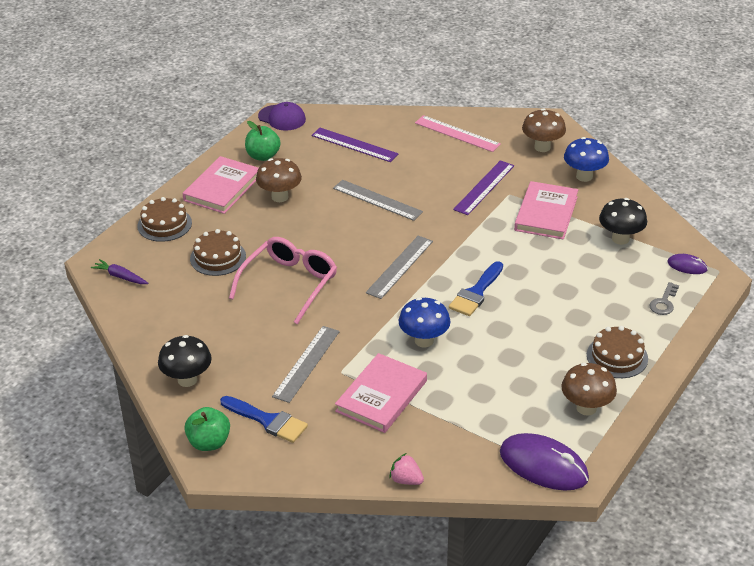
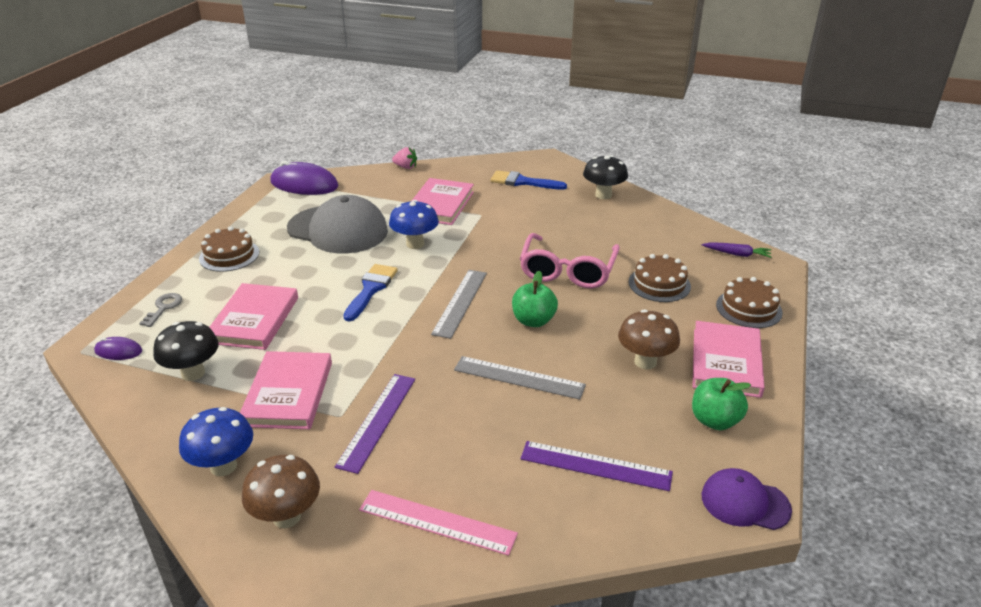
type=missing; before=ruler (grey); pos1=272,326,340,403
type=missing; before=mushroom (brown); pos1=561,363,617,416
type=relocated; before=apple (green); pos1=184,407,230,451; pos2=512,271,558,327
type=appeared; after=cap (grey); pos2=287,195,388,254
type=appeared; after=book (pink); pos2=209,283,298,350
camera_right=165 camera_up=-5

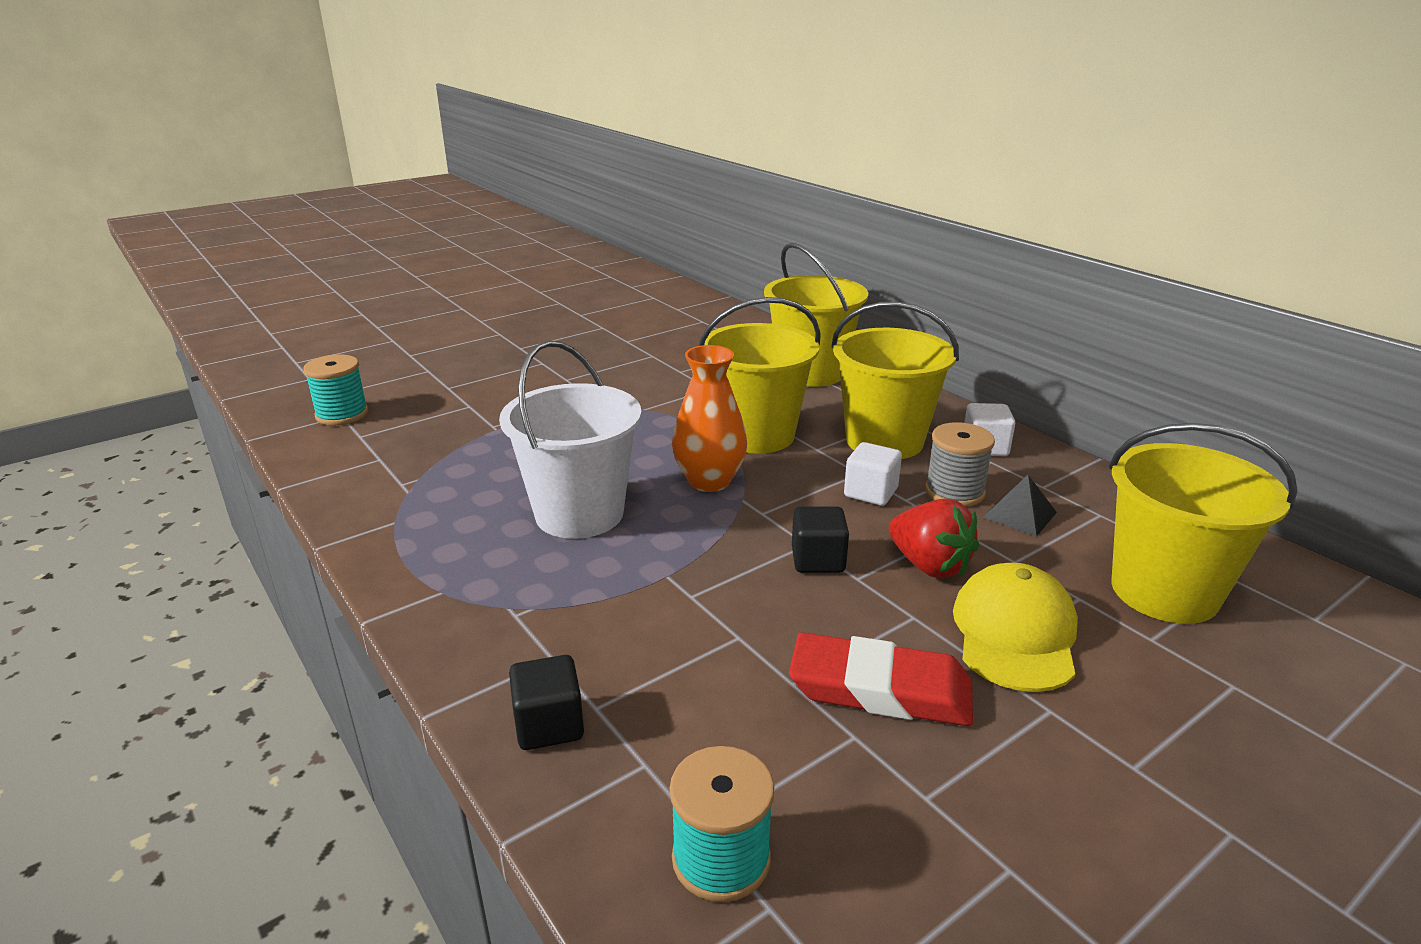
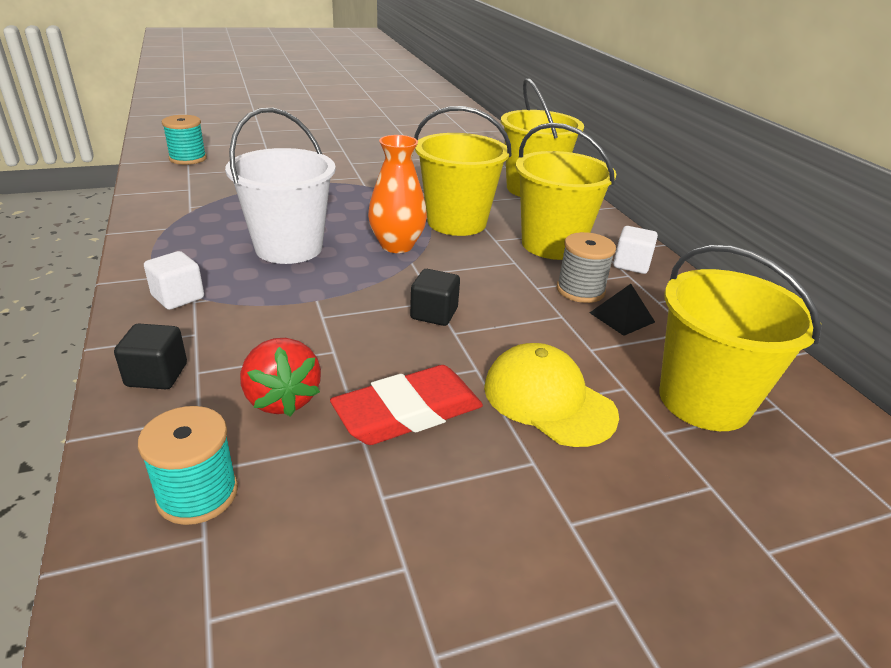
type=relocated; before=cube (white); pos1=844,442,902,506; pos2=144,251,204,310
type=relocated; before=strawberry (red); pos1=889,499,979,578; pos2=240,338,321,416
type=spun; before=cap (yellow); pos1=953,563,1078,692; pos2=484,343,619,447; turn=-75
type=spun; before=eraser (red); pos1=789,632,973,726; pos2=330,365,483,445; turn=-60
camera_right=15 camera_up=5

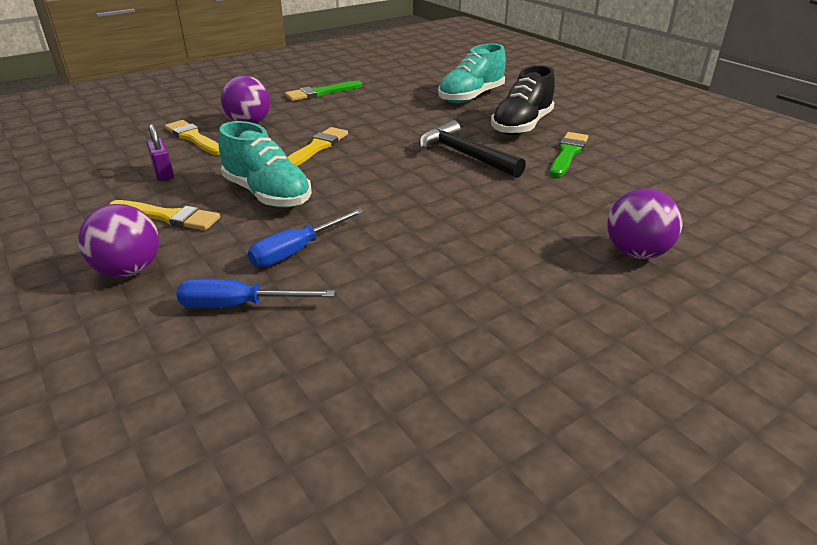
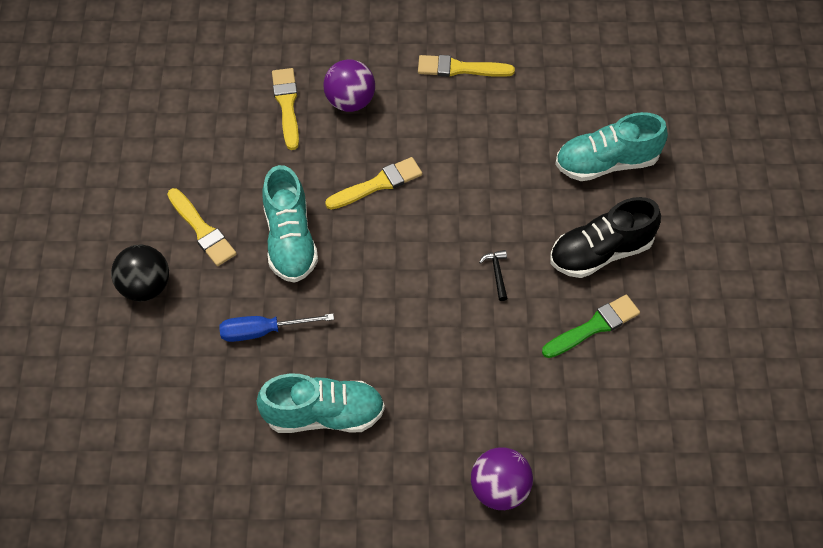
type=colour; before=brush (green); after=brush (yellow); pos1=285,81,362,101; pos2=418,55,515,77
type=size; before=hammer (black); pos1=419,120,526,178; pos2=479,250,508,301; scale=0.44
type=missing; before=padlock (purple); pos1=147,124,174,181
type=colour; before=ball (purple); after=ball (black); pos1=78,204,159,278; pos2=111,245,169,301
type=missing; before=screwdriver (blue); pos1=176,278,335,308
type=appeared; after=shoe (turquoise); pos2=256,374,385,433
camera_right=35 camera_up=25

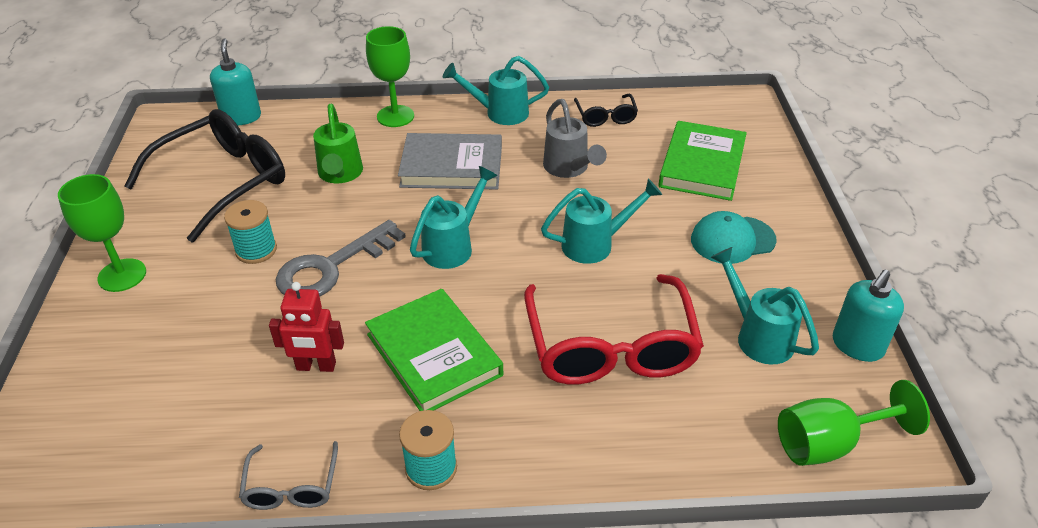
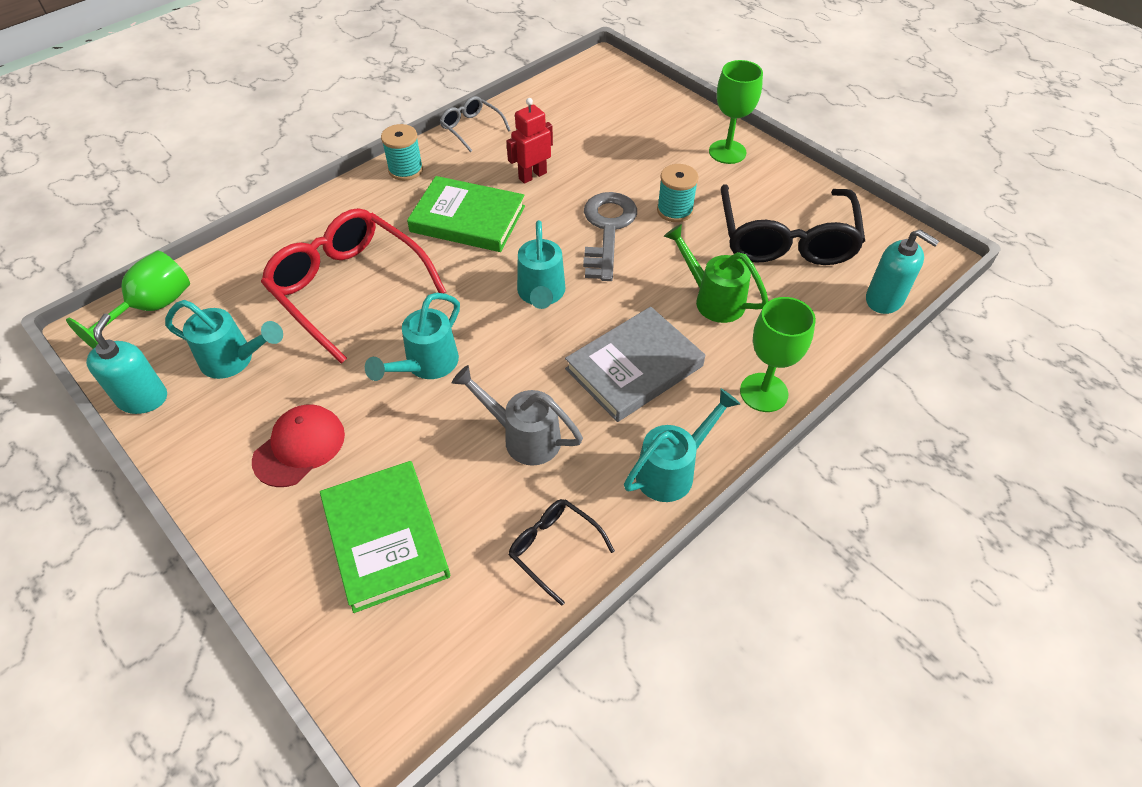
type=colour; before=cap (turquoise); after=cap (red); pos1=691,211,777,264; pos2=252,404,345,487
camera_right=140 camera_up=10

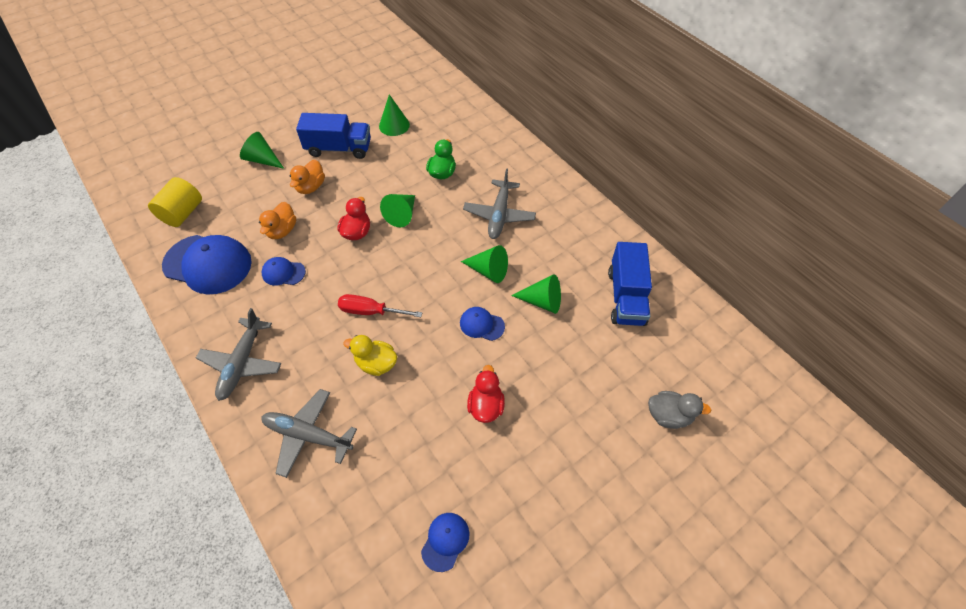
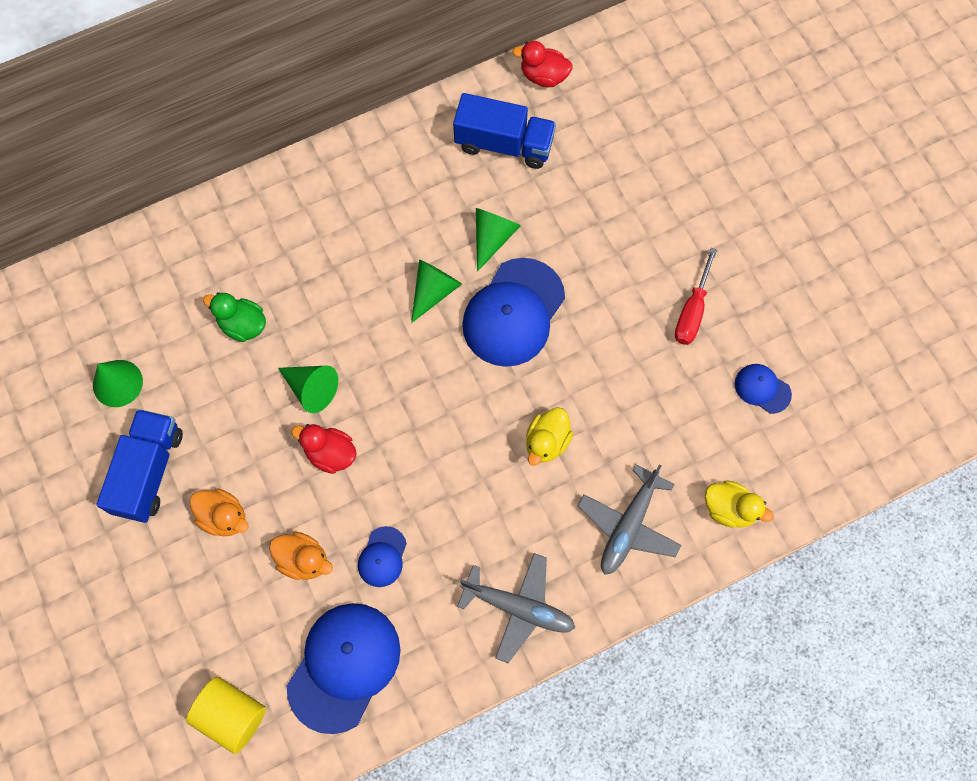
type=missing; before=cone (green); pos1=240,132,284,169
type=missing; before=plane (grey); pos1=463,169,536,239
type=relocated; before=screwdriver (red); pos1=338,294,422,317; pos2=675,248,717,345
type=size; before=cap (blue); pos1=460,307,505,341; pos2=462,258,565,367; scale=2.08
type=relocated; before=duck (red); pos1=467,365,505,423; pos2=512,41,573,87
type=missing; before=duck (grey); pos1=648,391,711,429
type=appeared; after=duck (yellow); pos2=705,480,774,528
camera_right=-80 camera_up=15

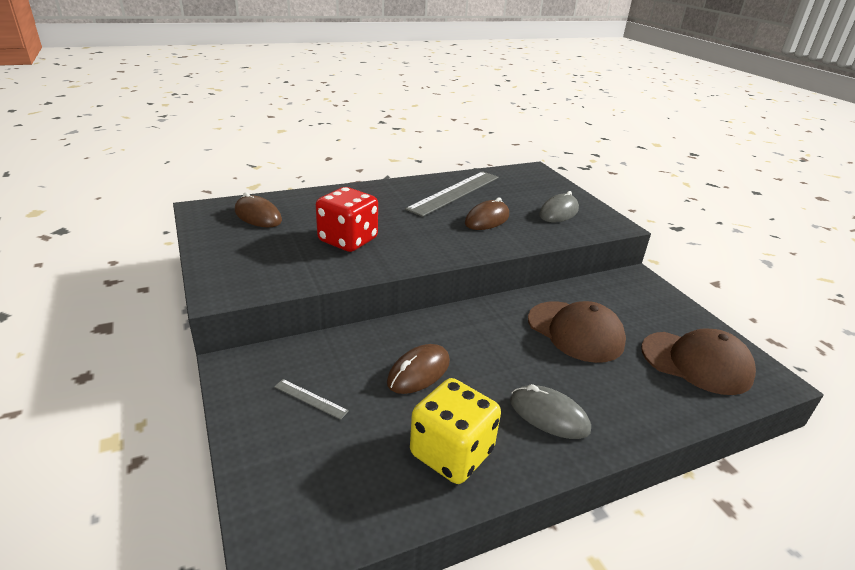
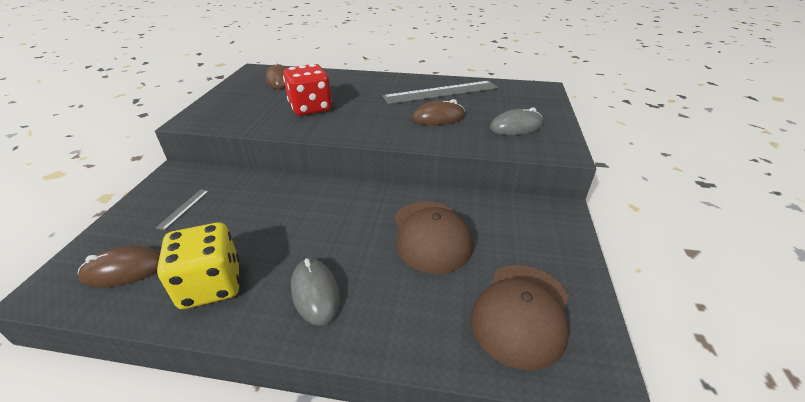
type=spun; before=cap (brown); pos1=641,328,756,395; pos2=471,265,569,370; turn=60
type=relocated; before=mouse (brown); pos1=387,344,450,394; pos2=78,246,160,287
type=spun; before=ruler (grey); pos1=274,379,349,420; pos2=156,189,209,230; turn=45
camera_right=35 camera_up=5

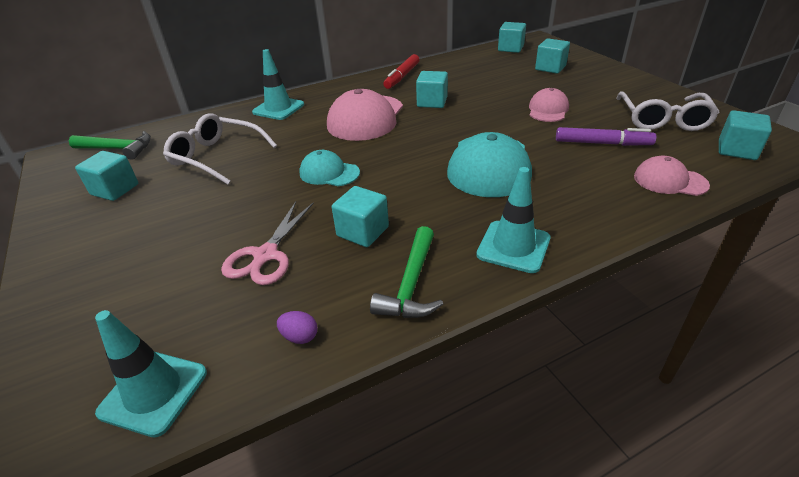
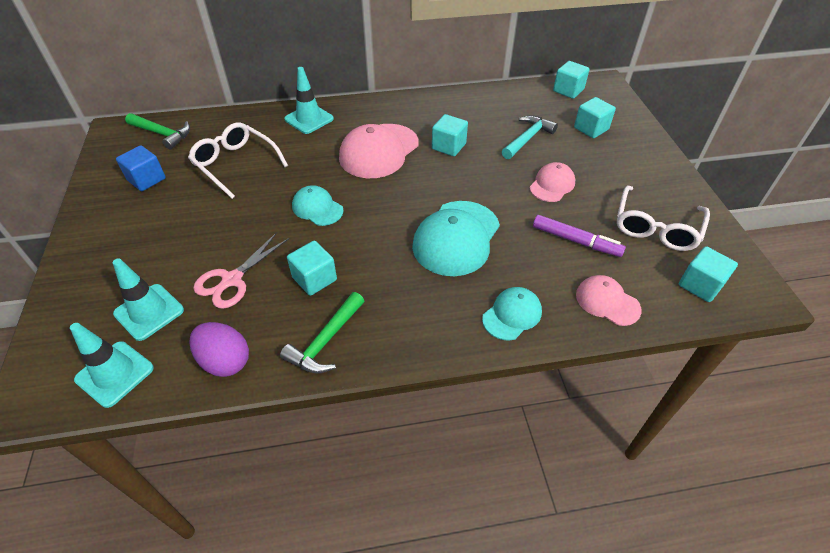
type=missing; before=marker (red); pos1=383,54,420,89
type=colour; before=cube (turquoise); after=cube (blue); pos1=75,151,138,201; pos2=116,145,166,191
type=relocated; before=traffic cone (turquoise); pos1=476,167,550,273; pos2=113,258,184,341
type=size; before=egg (purple); pos1=277,311,317,344; pos2=189,322,249,377; scale=1.99
type=appeared; after=hammer (turquoise); pos2=502,115,558,159
type=appeared; after=cap (turquoise); pos2=482,287,542,341
camera_right=15 camera_up=10

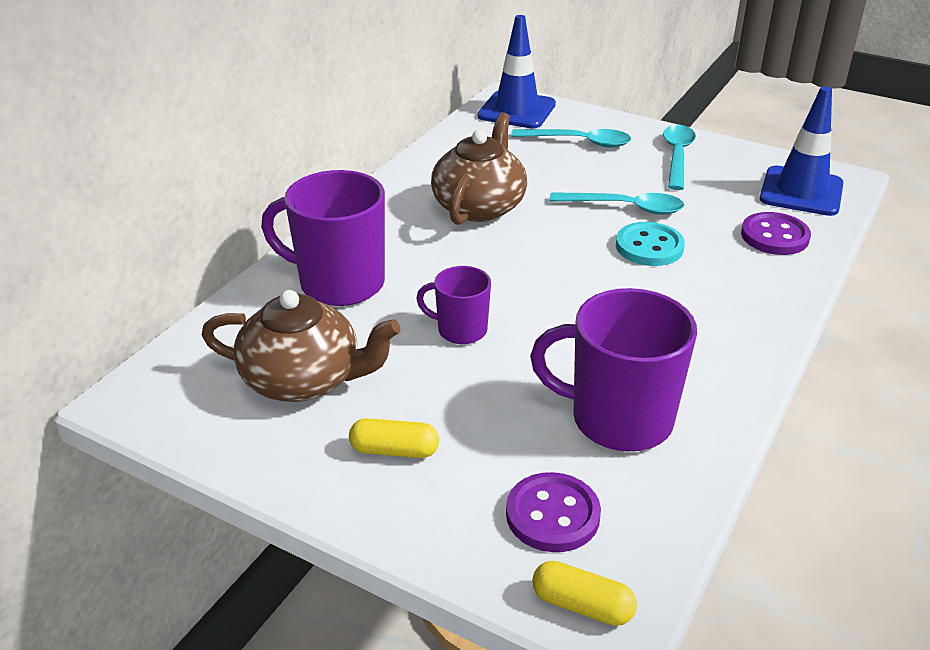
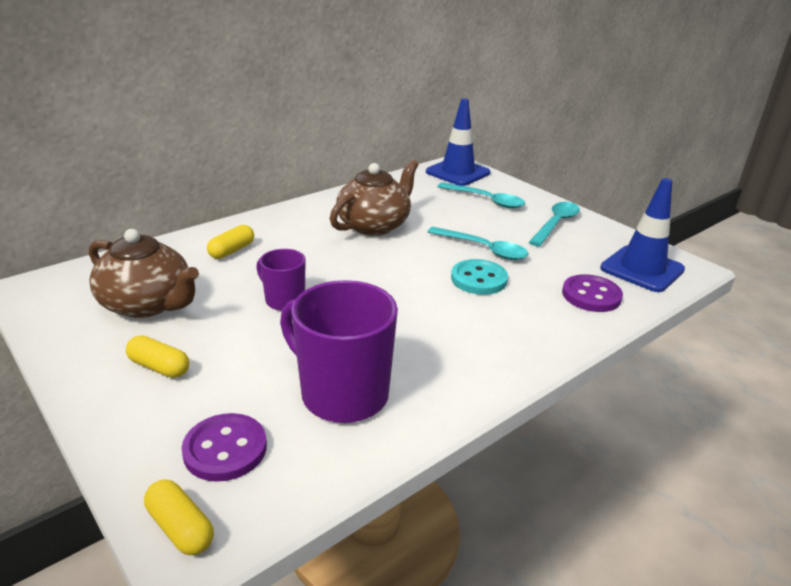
type=exchanged; before=mug (purple); after=capsule (yellow); pos1=261,170,385,306; pos2=207,225,254,259
camera_right=20 camera_up=-5

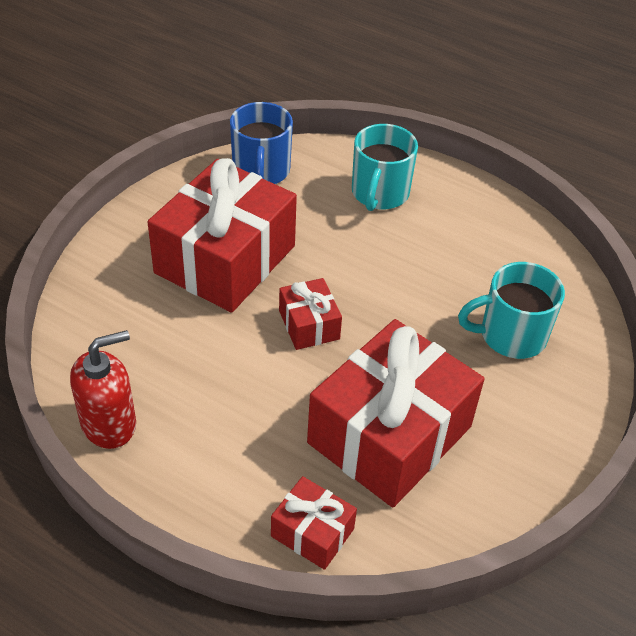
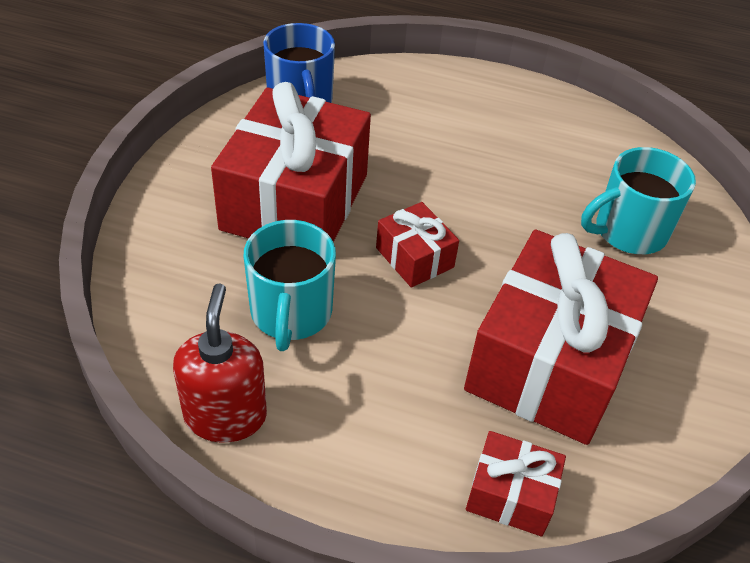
type=relocated; before=mug (turquoise); pos1=352,124,418,211; pos2=243,220,336,351
type=spun; before=soap dispenser (red); pos1=70,330,136,449; pos2=173,283,267,443; turn=-45
camera_right=-15 camera_up=0

